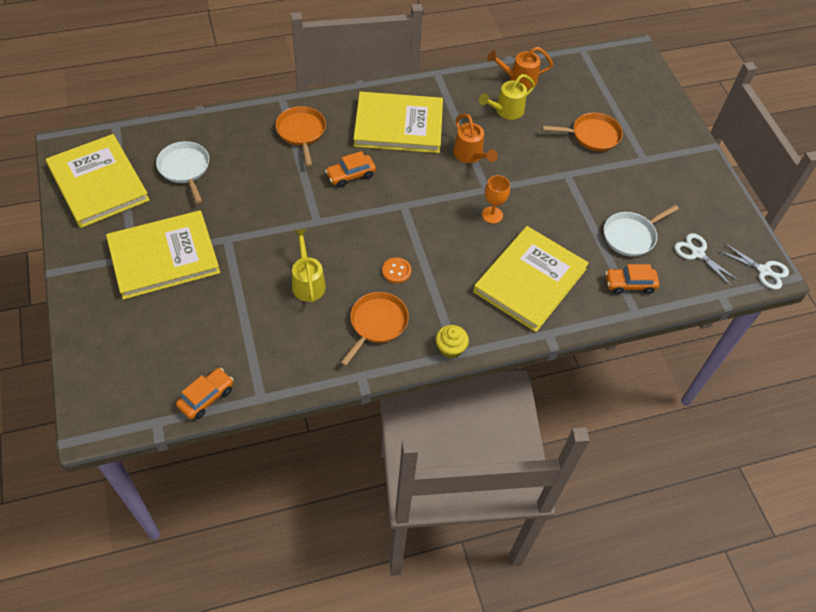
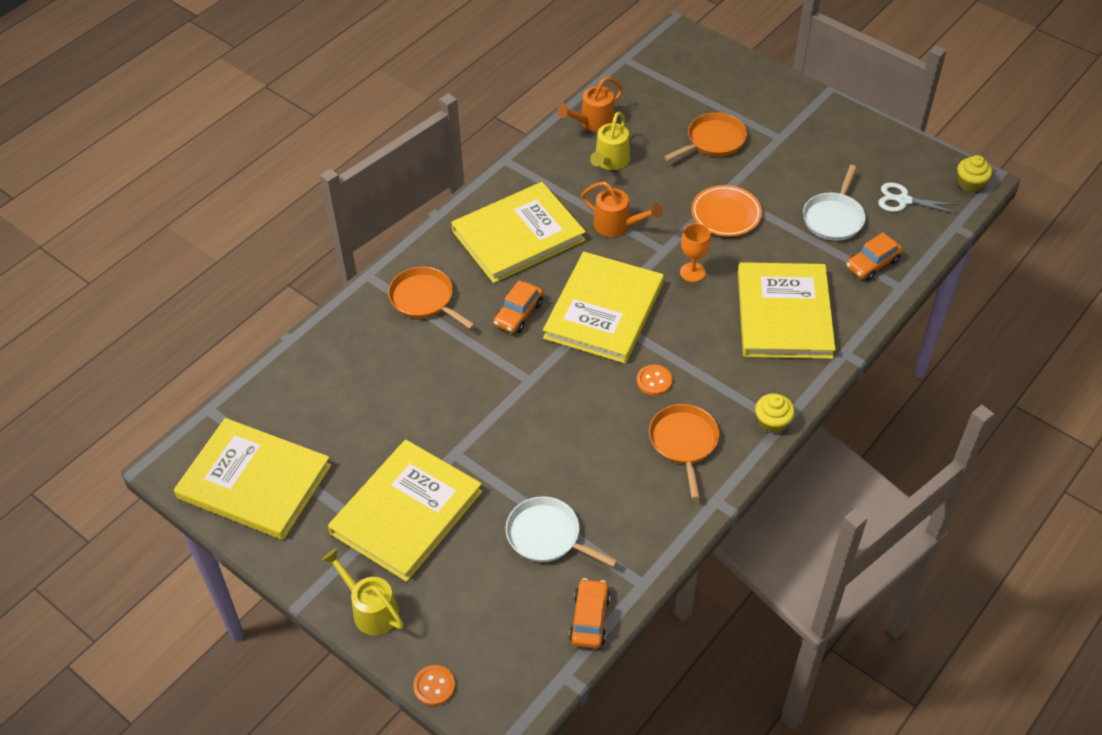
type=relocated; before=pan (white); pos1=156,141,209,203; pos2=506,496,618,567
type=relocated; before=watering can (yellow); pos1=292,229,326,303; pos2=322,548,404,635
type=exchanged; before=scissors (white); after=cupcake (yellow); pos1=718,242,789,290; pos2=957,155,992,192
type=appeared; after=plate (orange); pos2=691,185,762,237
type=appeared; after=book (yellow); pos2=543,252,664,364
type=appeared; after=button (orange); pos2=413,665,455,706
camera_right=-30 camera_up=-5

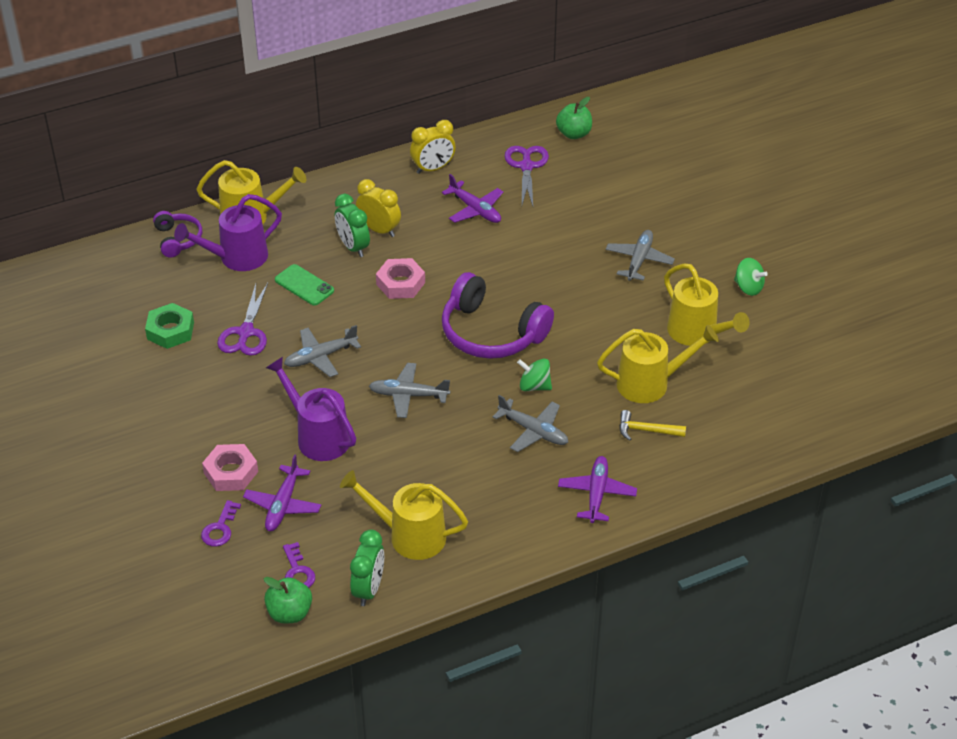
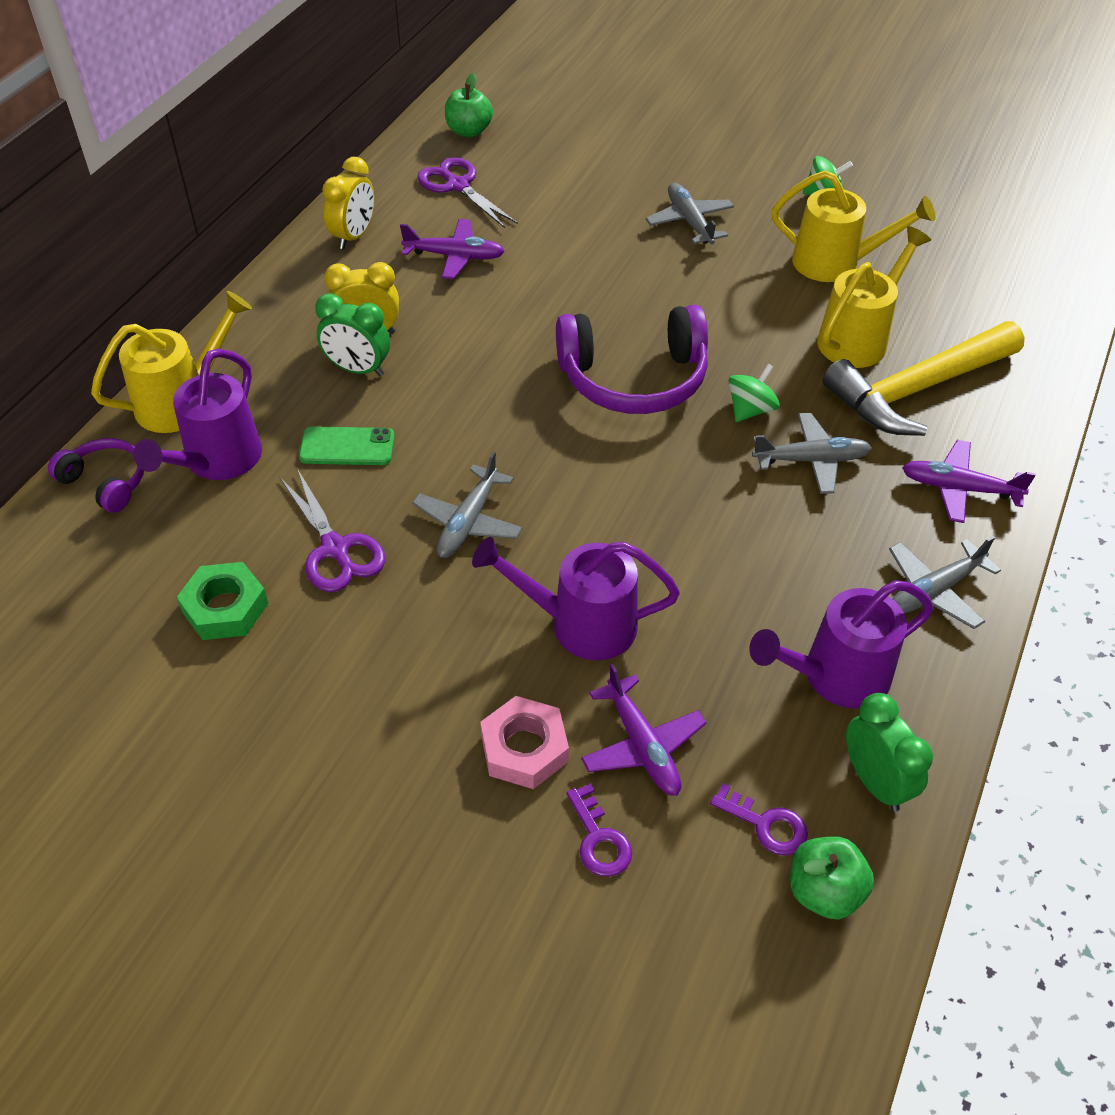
type=missing; before=nut (pink); pos1=376,258,425,299
type=spun; before=spinning top (green); pos1=517,358,552,391; pos2=728,364,780,422; turn=150
type=relocated; before=plane (grey); pos1=369,363,450,418; pos2=889,536,1001,629
type=size; before=hammer (yellow); pos1=619,410,686,441; pos2=822,321,1025,436; scale=2.29
type=spun; before=plane (purple); pos1=558,456,637,523; pos2=902,440,1036,523; turn=-45
type=colour; before=watering can (yellow); after=watering can (purple); pos1=340,470,468,560; pos2=749,580,934,708
camera_right=-40 camera_up=5

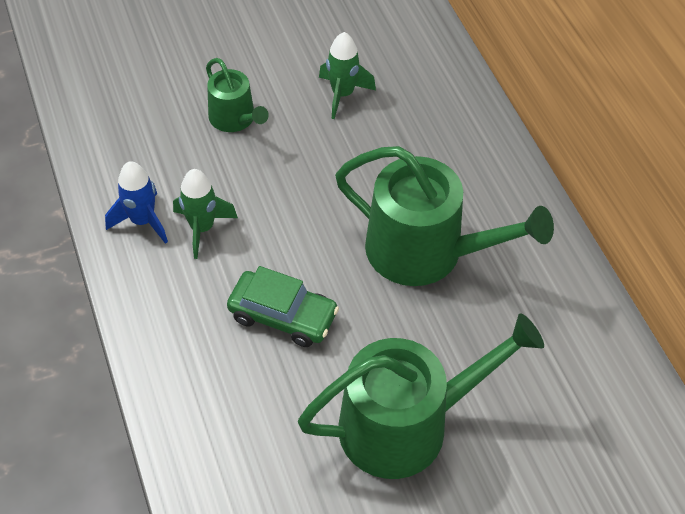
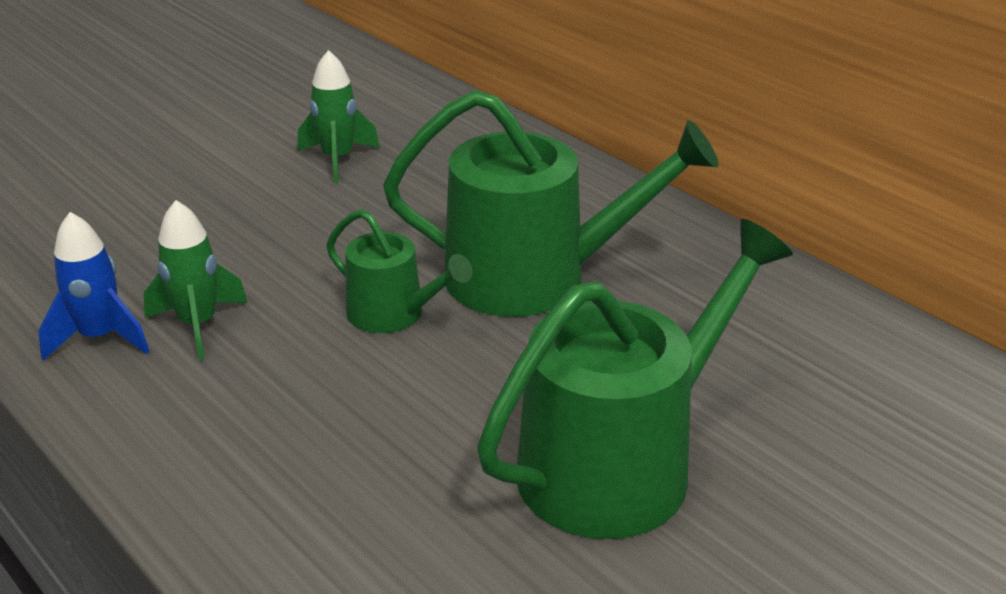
type=relocated; before=watering can (green); pos1=206,58,269,132; pos2=326,209,472,333
type=missing; before=car (green); pos1=227,266,339,347
camera_right=-20 camera_up=-20

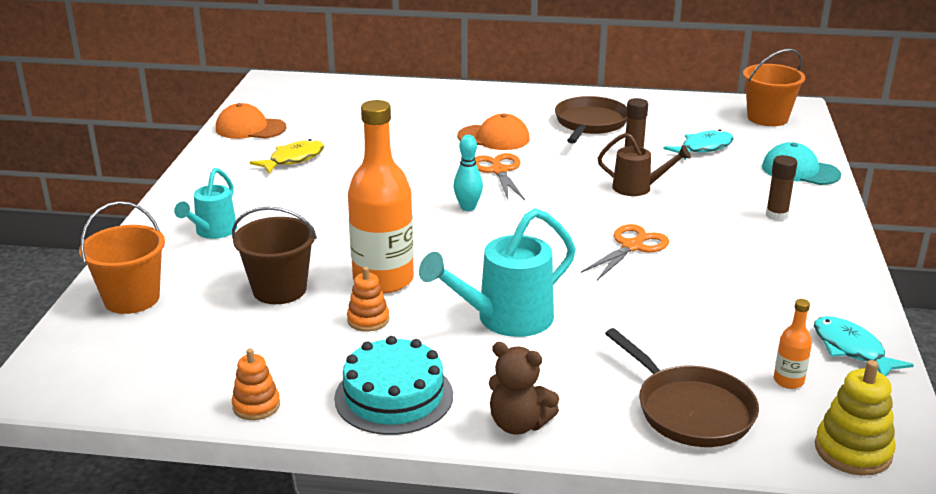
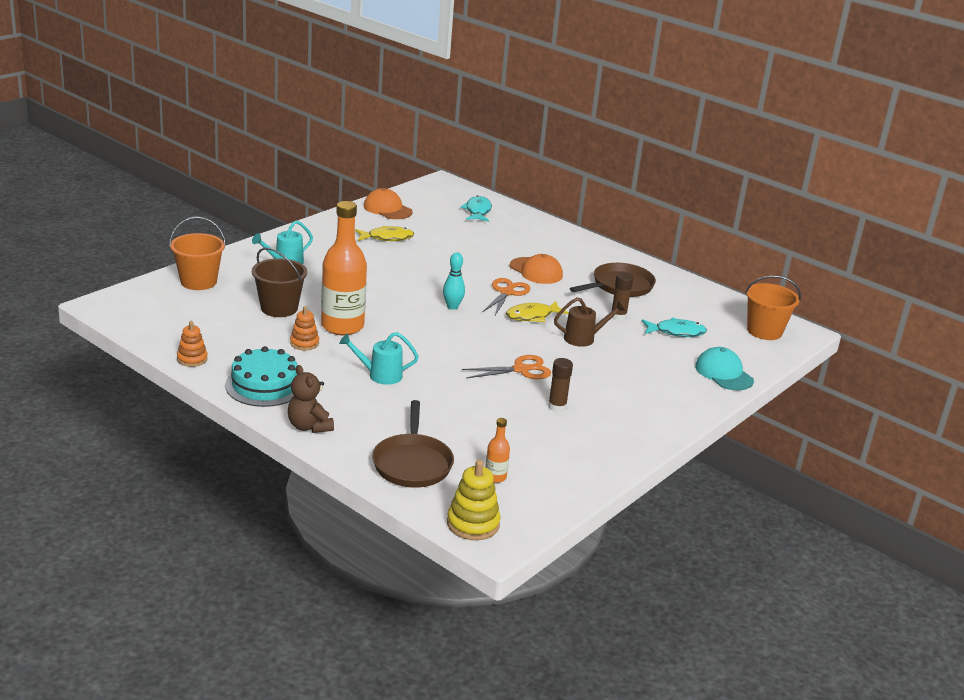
type=spun; before=watering can (brown); pos1=598,133,691,196; pos2=554,298,626,347; turn=-60
type=relocated; before=glue stick (brown); pos1=766,155,797,221; pos2=548,358,573,412
type=size; before=watering can (turquoise); pos1=419,208,576,337; pos2=339,332,419,385; scale=0.62
type=relocated; before=fish (turquoise); pos1=814,316,914,377; pos2=460,195,492,222
type=appeared; after=fish (yellow); pos2=506,301,569,322
camera_right=30 camera_up=0

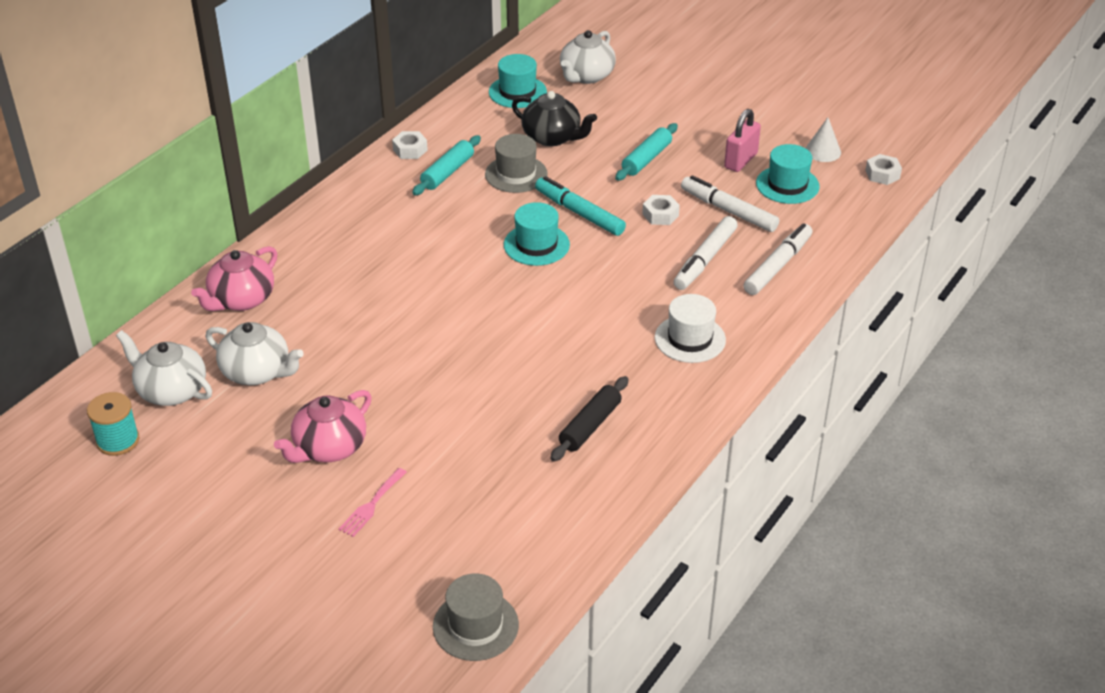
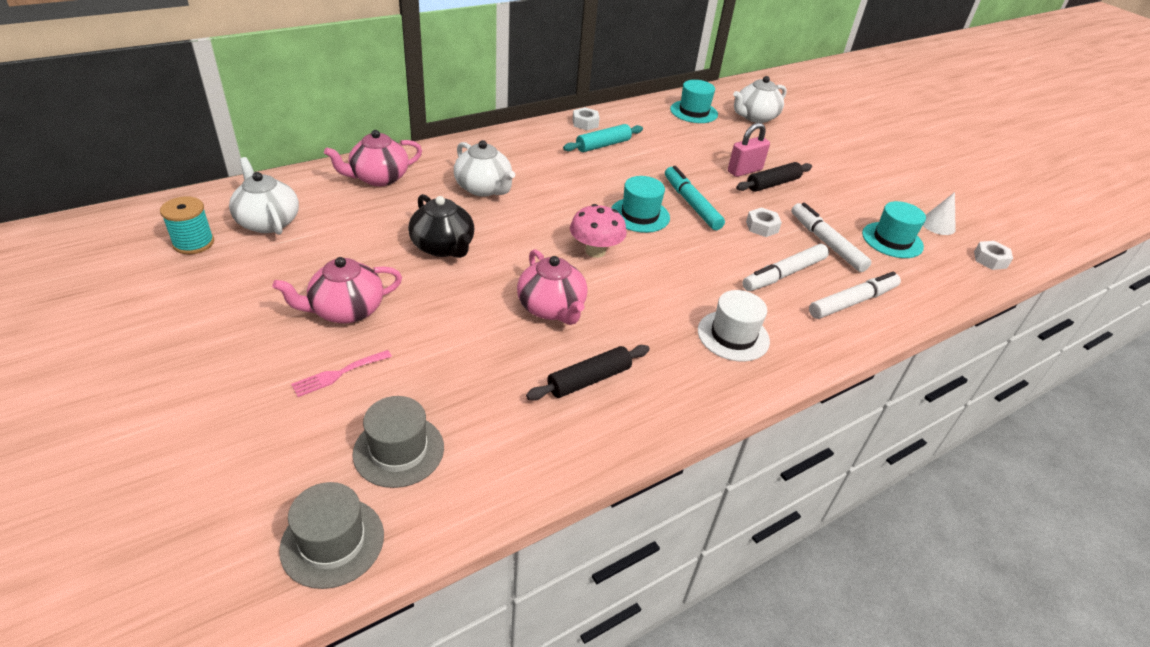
type=relocated; before=teapot (black); pos1=512,91,597,146; pos2=408,194,474,258
type=relocated; before=padlock (pink); pos1=724,109,761,172; pos2=728,123,770,177
type=colour; before=rolling pin (turquoise); after=rolling pin (black); pos1=615,123,678,181; pos2=736,162,812,192
type=relocated; before=hat (grey); pos1=485,134,548,193; pos2=352,396,444,488
type=relocated; before=teapot (white); pos1=206,322,304,385; pos2=454,140,515,197
type=appeared; after=mushroom (pink); pos2=570,204,627,258
type=appeared; after=teapot (pink); pos2=517,249,588,325
camera_right=20 camera_up=0

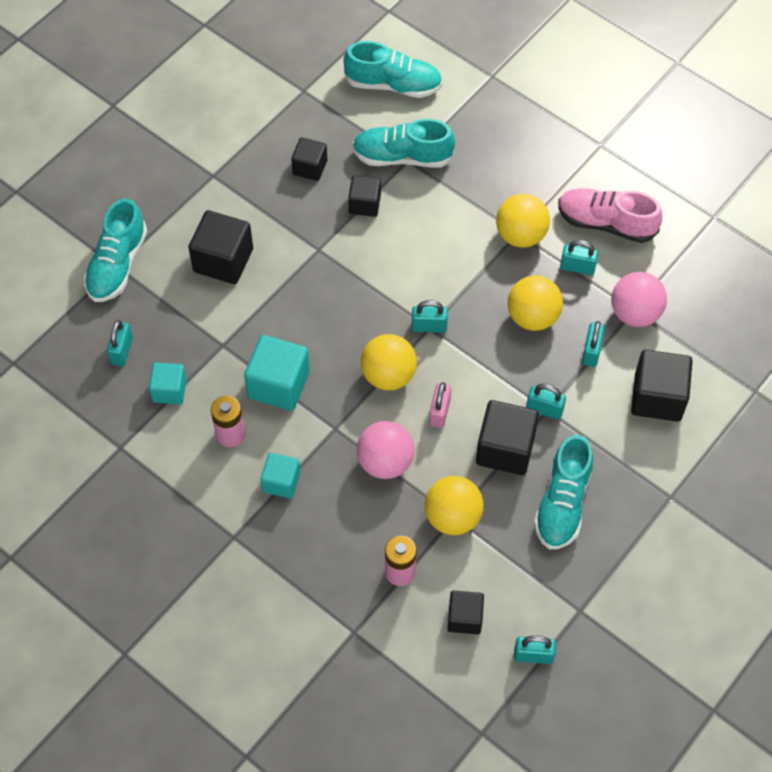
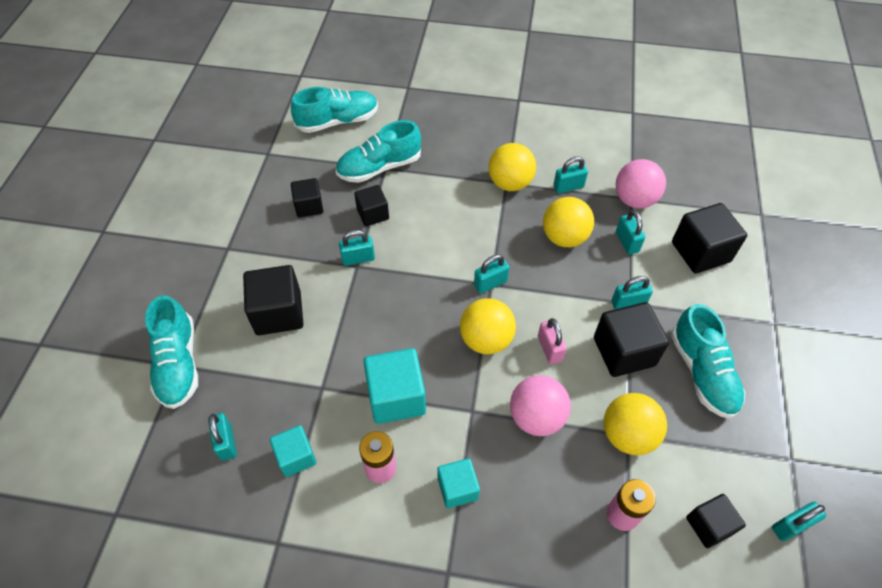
type=missing; before=shoe (pink); pos1=558,188,662,243
type=appeared; after=padlock (turquoise); pos2=339,230,375,266
camera_right=-30 camera_up=-5

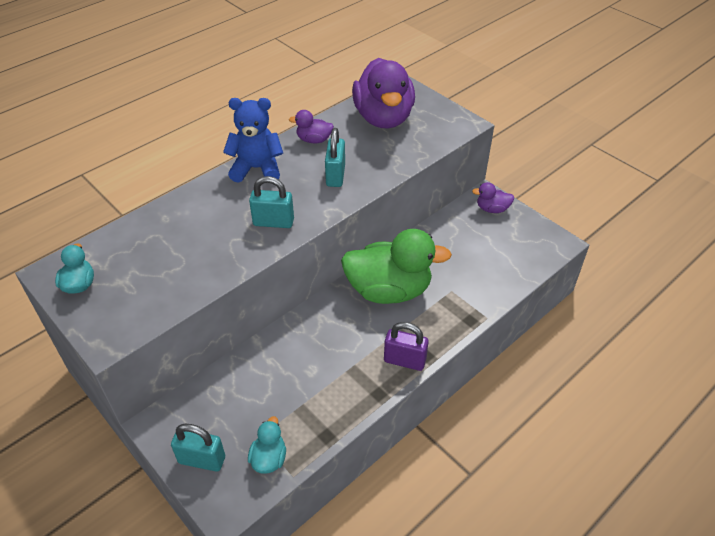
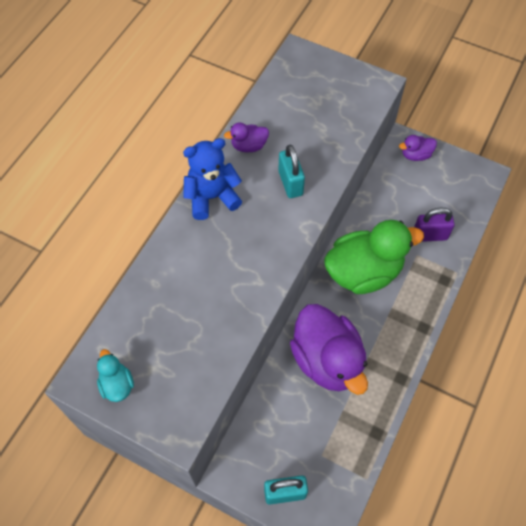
type=relocated; before=duck (purple); pos1=352,58,415,129; pos2=290,304,368,395
type=missing; before=padlock (turquoise); pos1=249,176,294,228
type=relocated; before=padlock (purple); pos1=384,322,429,371; pos2=414,208,455,242
type=missing; before=duck (turquoise); pos1=248,416,286,474
camera_right=-20 camera_up=15

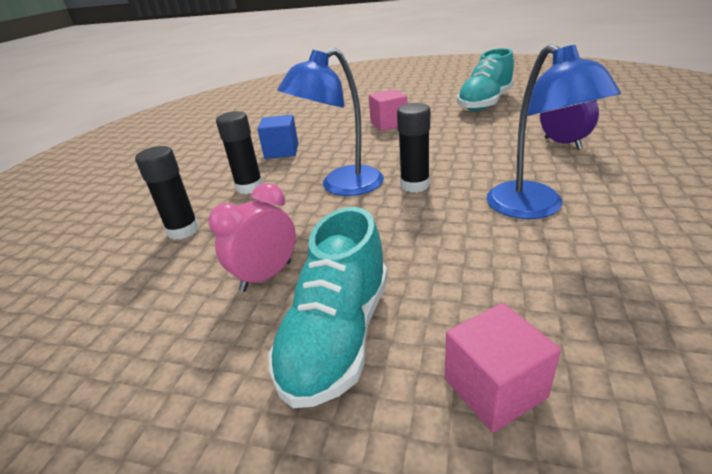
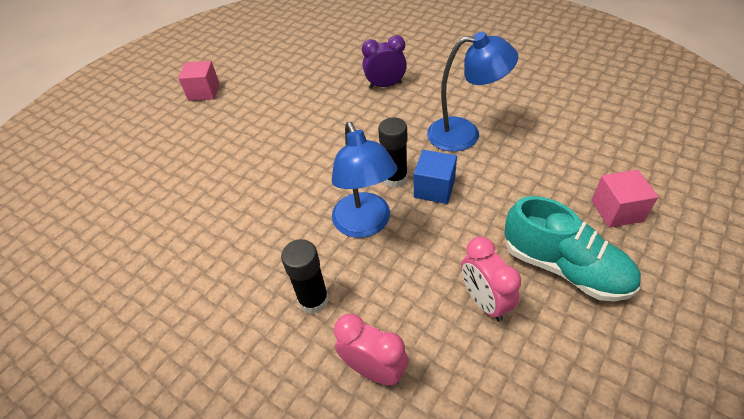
type=missing; before=shoe (turquoise); pos1=457,48,514,111
type=relocated; before=cube (pink); pos1=369,89,408,131; pos2=178,61,220,101
type=relocated; before=cube (blue); pos1=257,115,298,159; pos2=414,150,457,204
type=exchanged; before=glue stick (black); after=clock (pink); pos1=135,146,199,240; pos2=334,314,408,386
camera_right=-70 camera_up=15

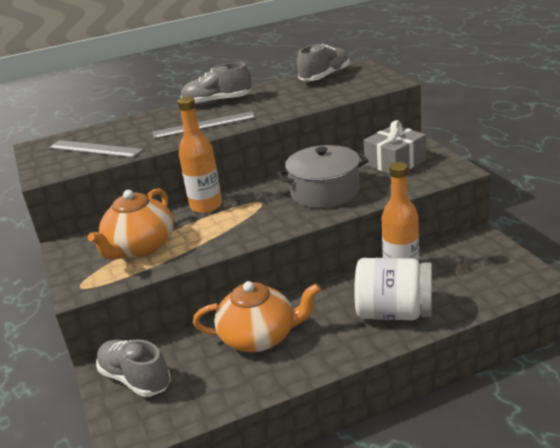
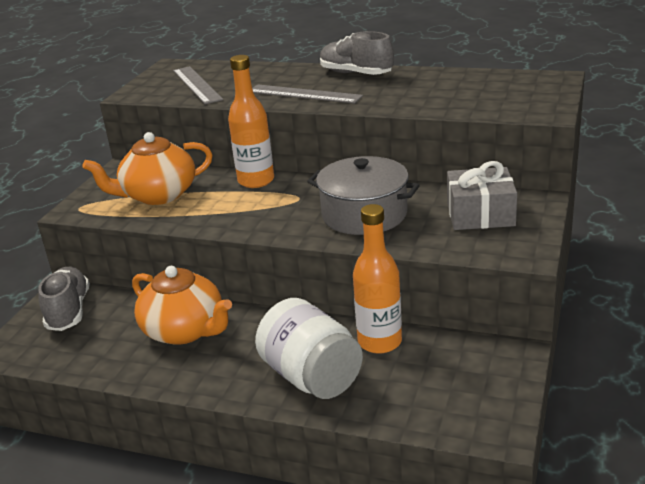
type=missing; before=shoe (grey); pos1=297,44,350,81
camera_right=40 camera_up=0

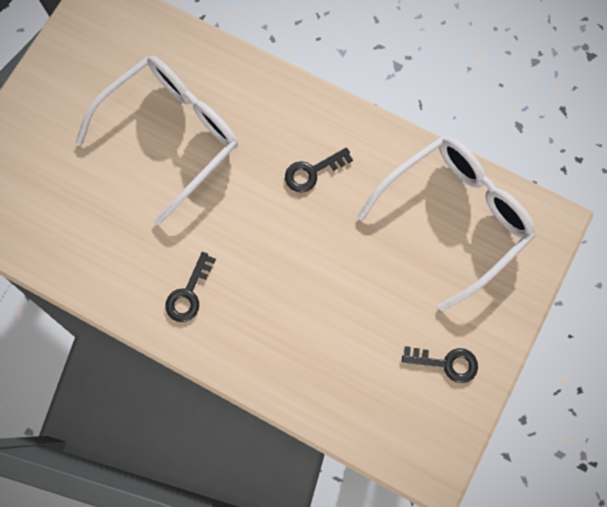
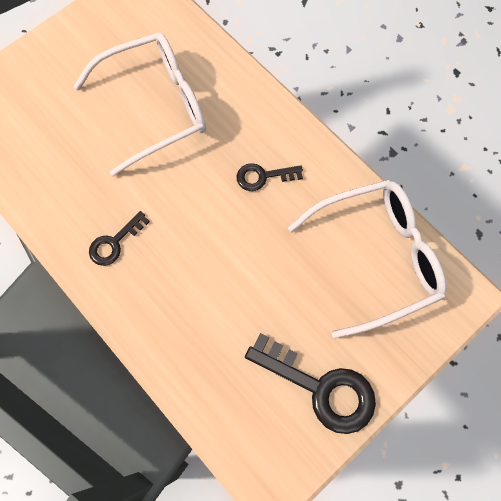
type=size; before=key (black); pos1=402,346,478,383; pos2=245,333,376,434; scale=1.84
camera_right=20 camera_up=-5

